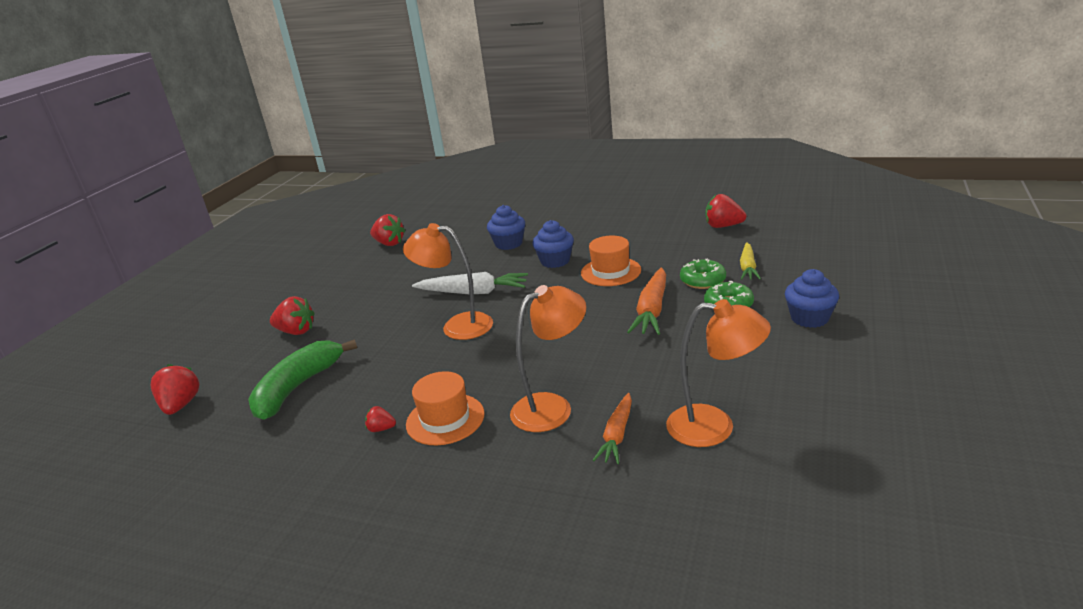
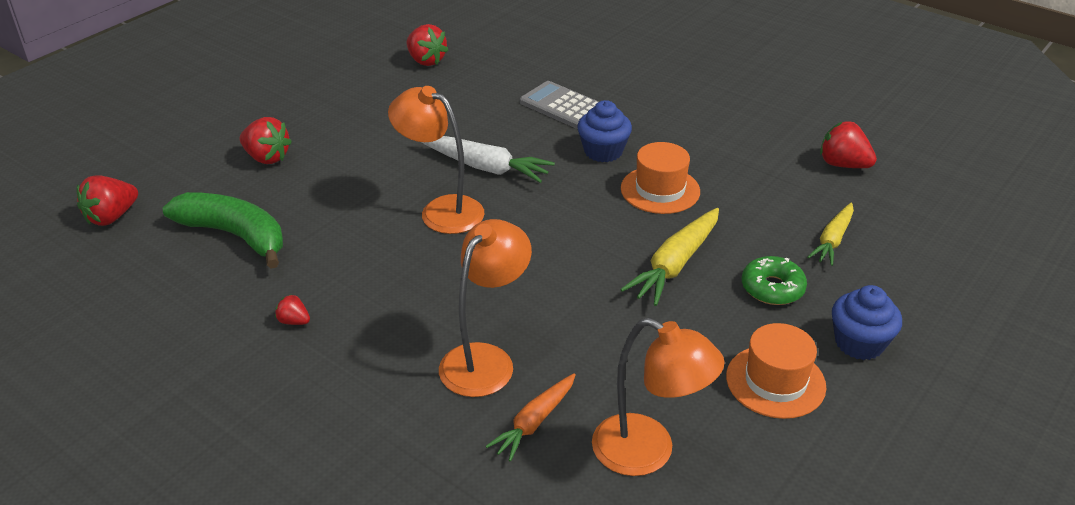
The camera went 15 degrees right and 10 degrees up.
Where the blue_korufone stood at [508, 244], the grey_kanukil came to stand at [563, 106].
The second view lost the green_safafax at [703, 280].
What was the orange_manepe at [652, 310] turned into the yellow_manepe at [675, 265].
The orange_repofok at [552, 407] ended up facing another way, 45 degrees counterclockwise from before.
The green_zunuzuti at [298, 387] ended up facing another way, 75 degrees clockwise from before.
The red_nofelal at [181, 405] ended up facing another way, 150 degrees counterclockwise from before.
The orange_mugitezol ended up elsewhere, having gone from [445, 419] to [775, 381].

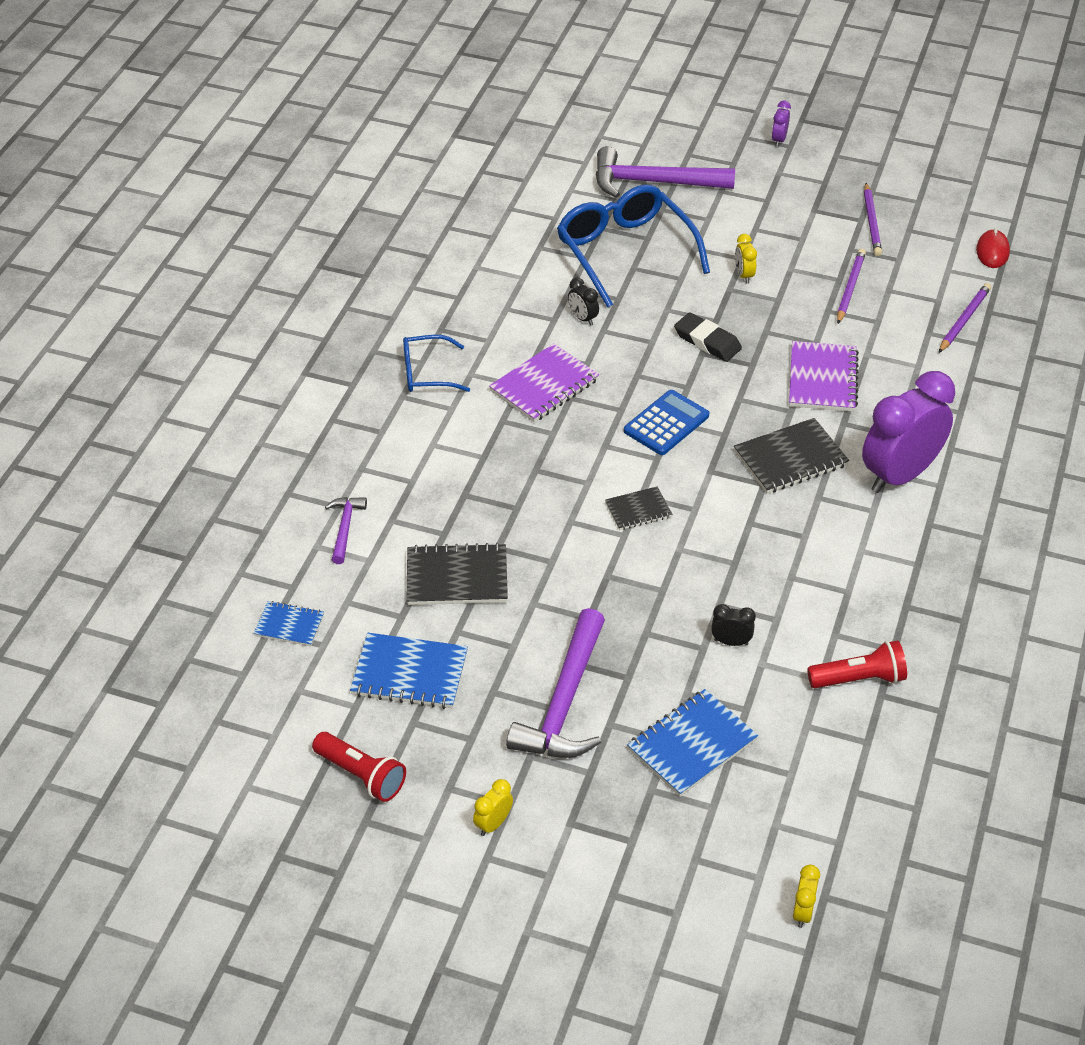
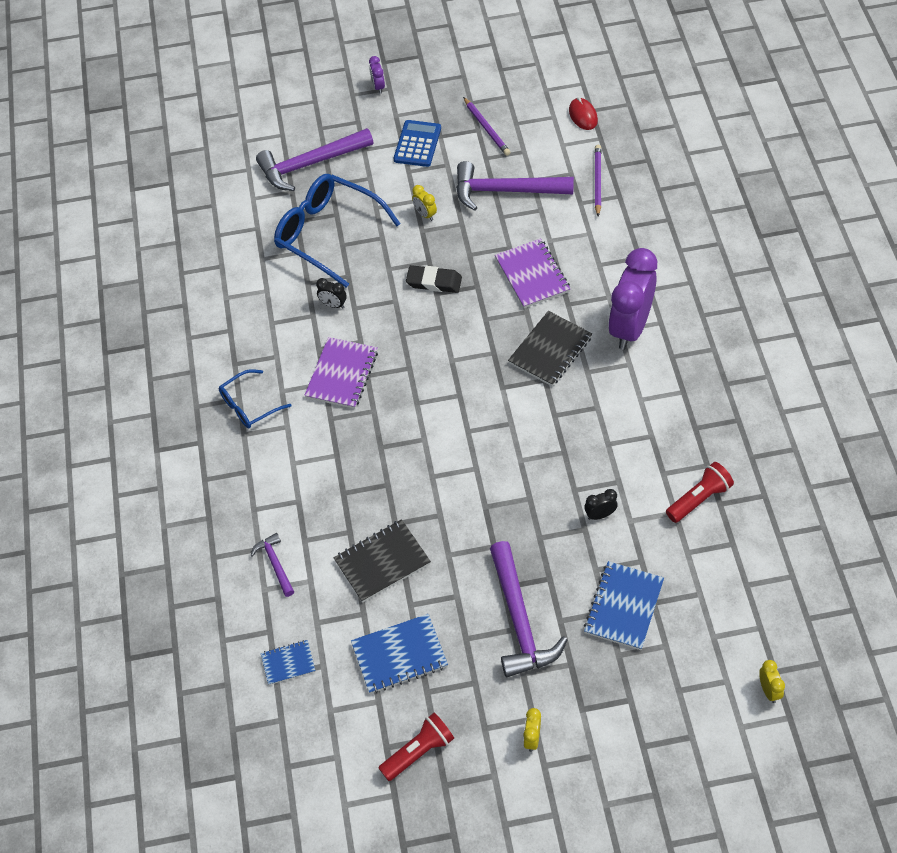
The camera went 25 degrees left and 10 degrees up.
Where the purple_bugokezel stood at [850, 288], the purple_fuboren came to stand at [505, 191].
The blue_kanukil ended up elsewhere, having gone from [666, 423] to [417, 144].
The second view lost the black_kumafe at [638, 510].
The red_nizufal at [361, 775] ended up facing another way, 45 degrees counterclockwise from before.

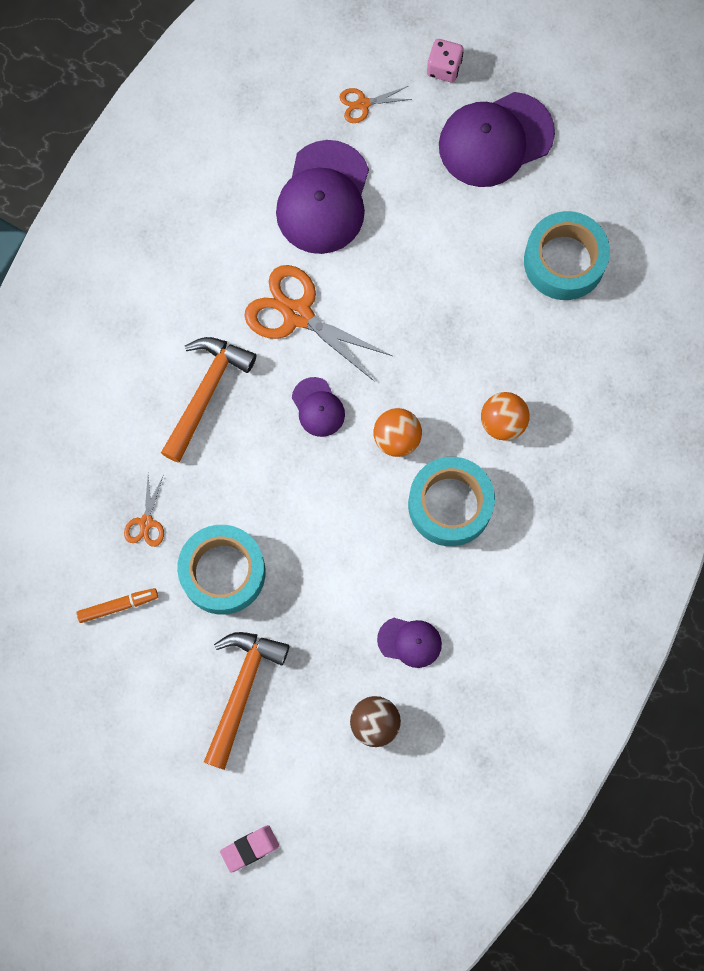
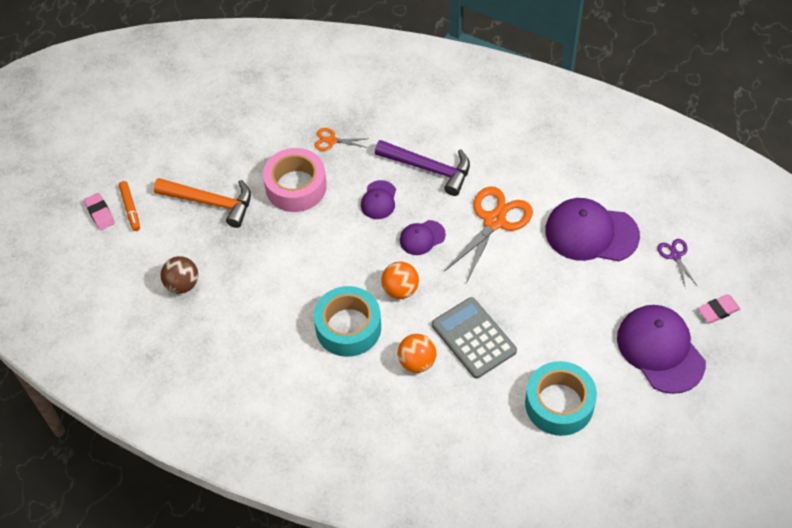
The camera went 90 degrees right and 20 degrees down.
Where the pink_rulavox stood at [444, 68], the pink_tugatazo came to stand at [718, 310].
What was the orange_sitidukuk at [363, 104] turned into the purple_sitidukuk at [675, 255].
What was the orange_fuboren at [205, 393] turned into the purple_fuboren at [428, 168].
What was the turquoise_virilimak at [223, 572] turned into the pink_virilimak at [296, 186].
The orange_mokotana ended up elsewhere, having gone from [118, 606] to [130, 208].
The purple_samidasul ended up elsewhere, having gone from [410, 642] to [379, 200].
The second view gained the grey_kanukil at [473, 338].

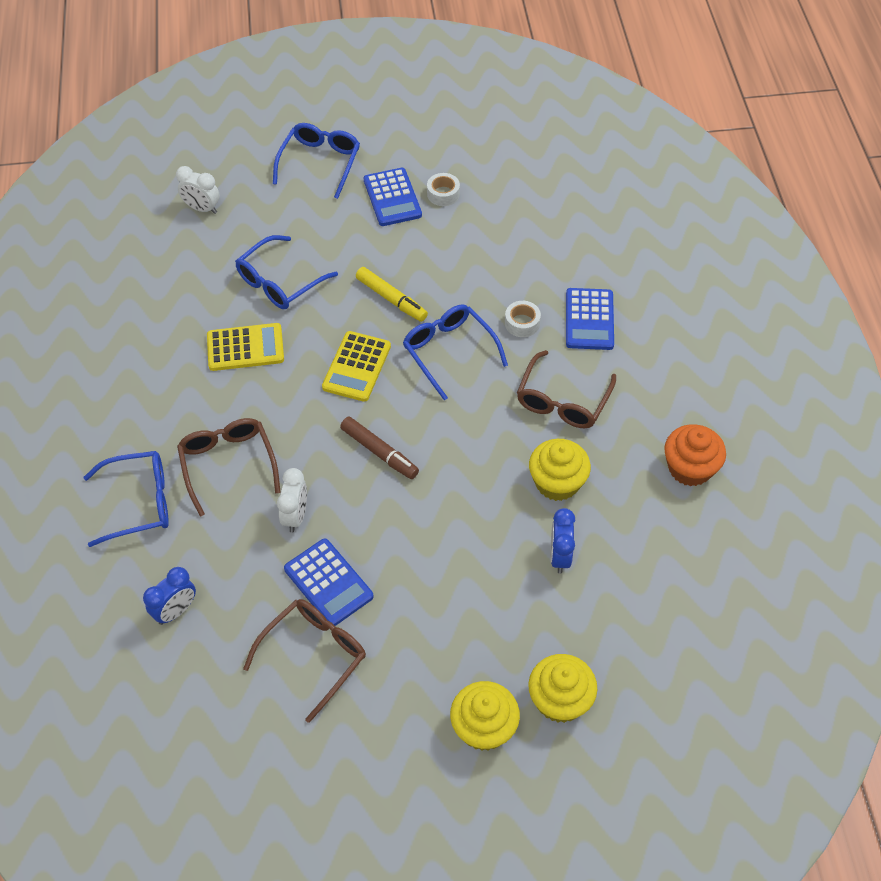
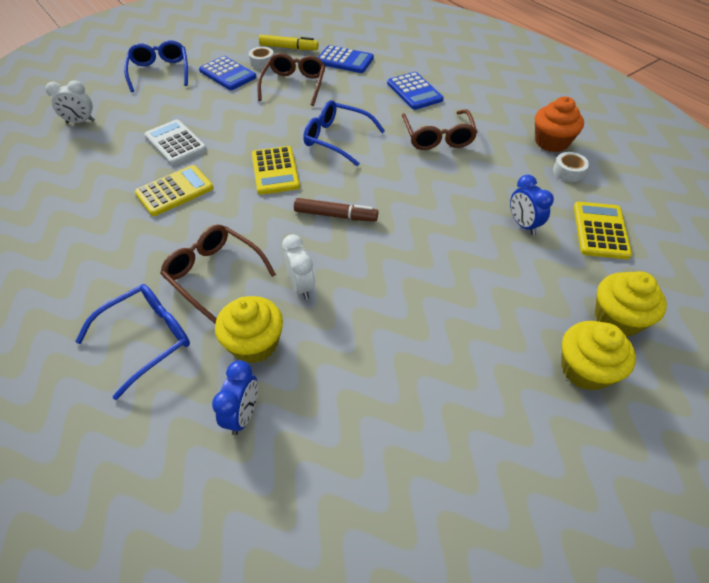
The camera went 30 degrees left and 5 degrees down.
Where the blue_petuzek stood at [280, 282], the white_kanukil came to stand at [175, 143].
The yellow_mokotana ended up elsewhere, having gone from [391, 299] to [288, 48].
The white_virilimak ended up elsewhere, having gone from [522, 323] to [568, 171].
The yellow_korufone ended up elsewhere, having gone from [557, 482] to [254, 343].
The blue_kanukil ended up elsewhere, having gone from [328, 583] to [344, 60].
The brown_petuzek ended up elsewhere, having gone from [314, 655] to [294, 85].
The second view gained the yellow_kanukil at [600, 231].

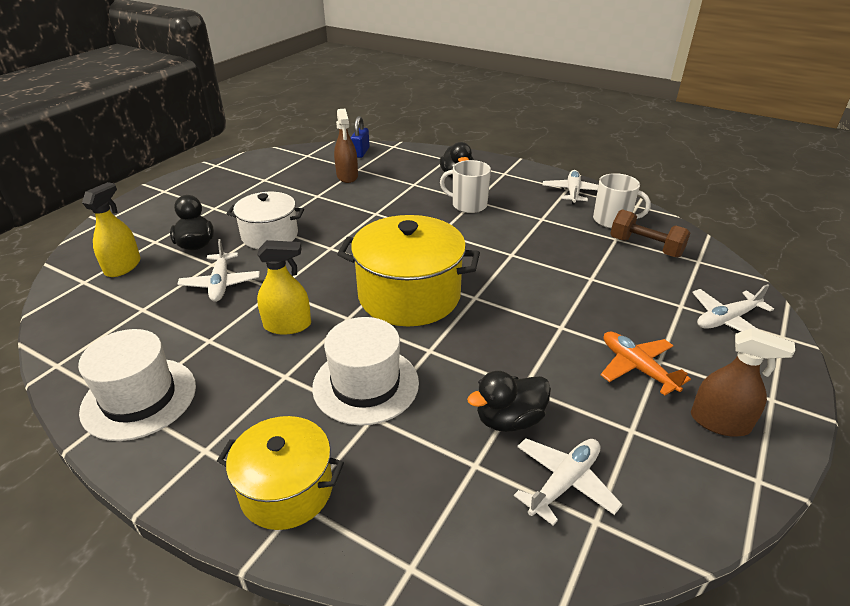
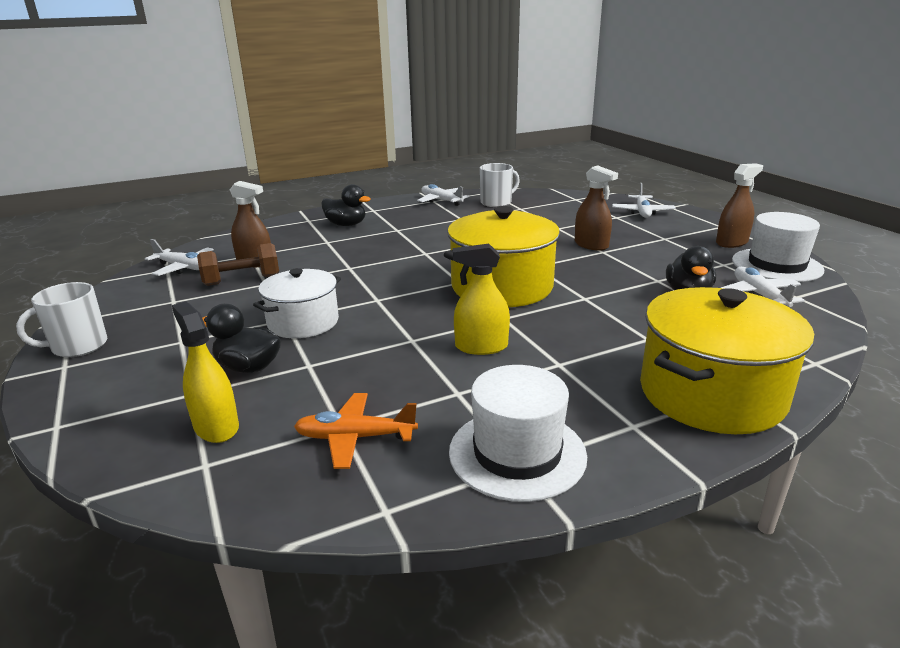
The camera went 55 degrees left and 10 degrees down.
The second view lost the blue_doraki at [360, 152].
The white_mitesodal ended up elsewhere, having gone from [468, 205] to [78, 346].
The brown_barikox ended up elsewhere, having gone from [645, 247] to [242, 280].
The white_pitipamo ended up elsewhere, having gone from [221, 284] to [184, 268].
The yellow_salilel at [287, 325] ended up facing another way, 120 degrees counterclockwise from before.
The white_mugitezol ended up elsewhere, having gone from [366, 384] to [776, 265].
The orange_pitipamo ended up elsewhere, having gone from [637, 368] to [355, 438].
The size of the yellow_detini at [287, 489] changed by a factor of 1.59.
The second view gained the brown_salilel at [591, 245].

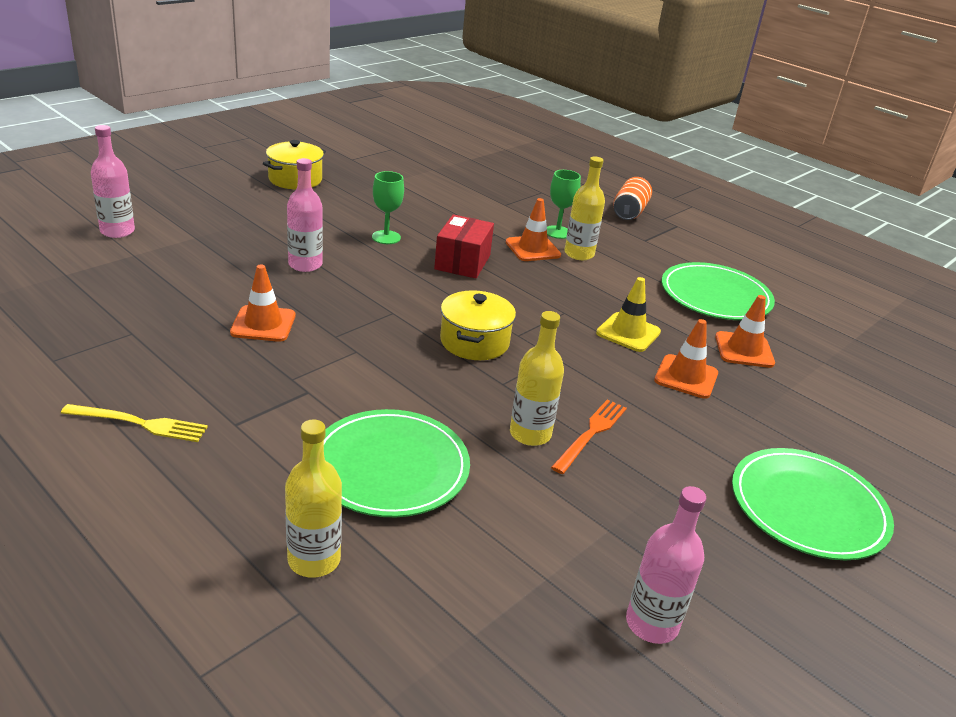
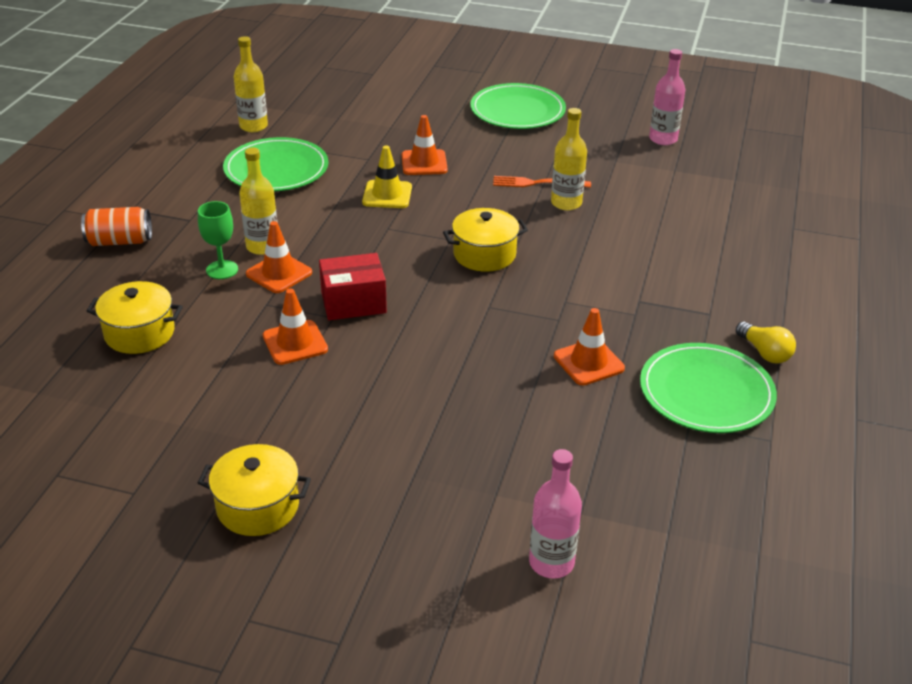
The camera went 115 degrees left and 5 degrees up.
The second view lost the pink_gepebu at [305, 265].
The second view lost the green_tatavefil at [386, 237].
The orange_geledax ended up elsewhere, having gone from [744, 350] to [295, 343].
Where the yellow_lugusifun stood at [139, 423], the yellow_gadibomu came to stand at [764, 352].
The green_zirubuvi ended up elsewhere, having gone from [390, 467] to [706, 392].
The yellow_gepebu ended up elsewhere, having gone from [314, 560] to [253, 126].
The second view gained the yellow_detini at [139, 333].

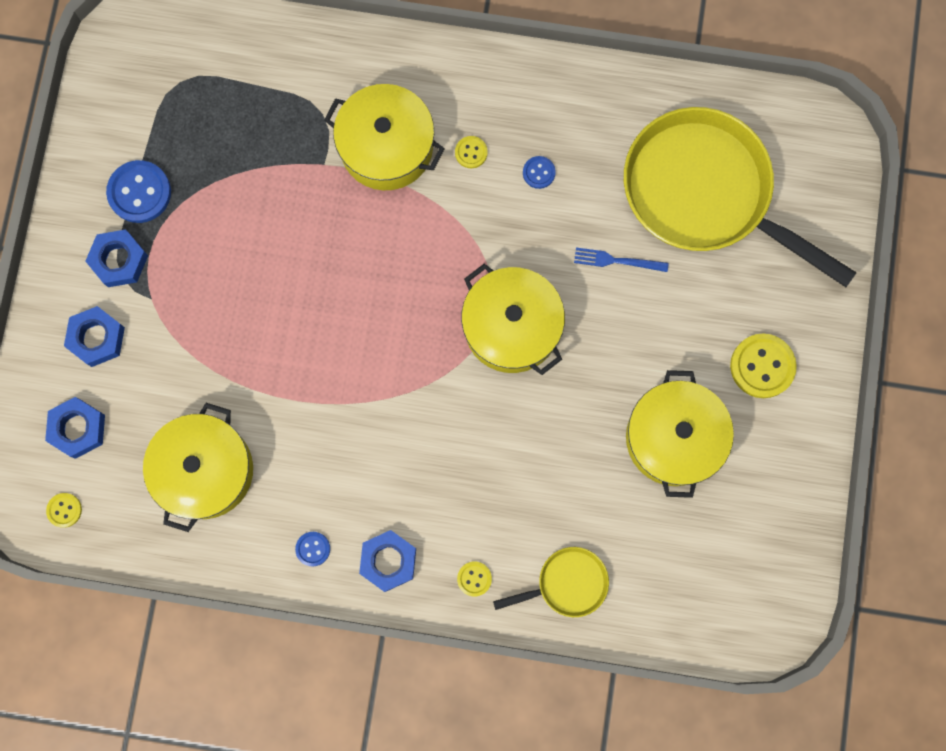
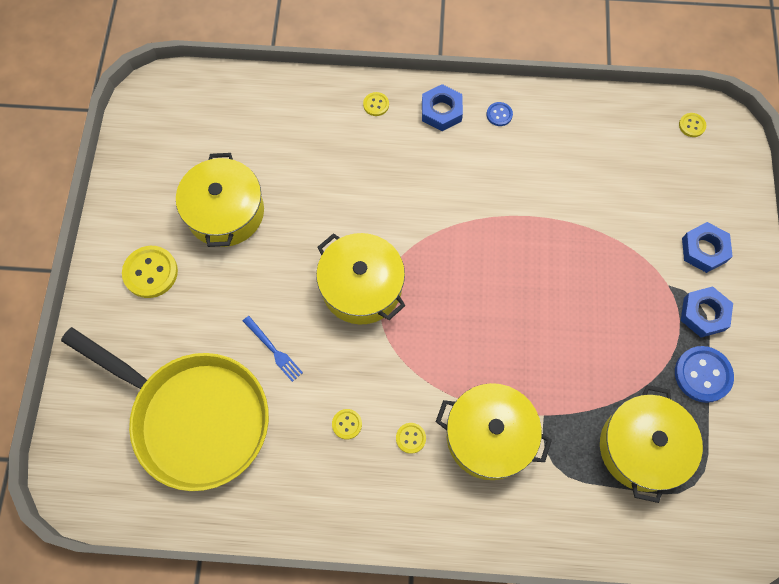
The camera went 175 degrees right and 10 degrees down.
What was the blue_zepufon at [539, 173] turned into the yellow_zepufon at [347, 424].
The blue_lugusifun at [617, 261] ended up facing another way, 45 degrees clockwise from before.
The second view lost the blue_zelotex at [78, 429].
The yellow_detini ended up elsewhere, having gone from [205, 470] to [642, 448].
The second view lost the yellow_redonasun at [567, 583].

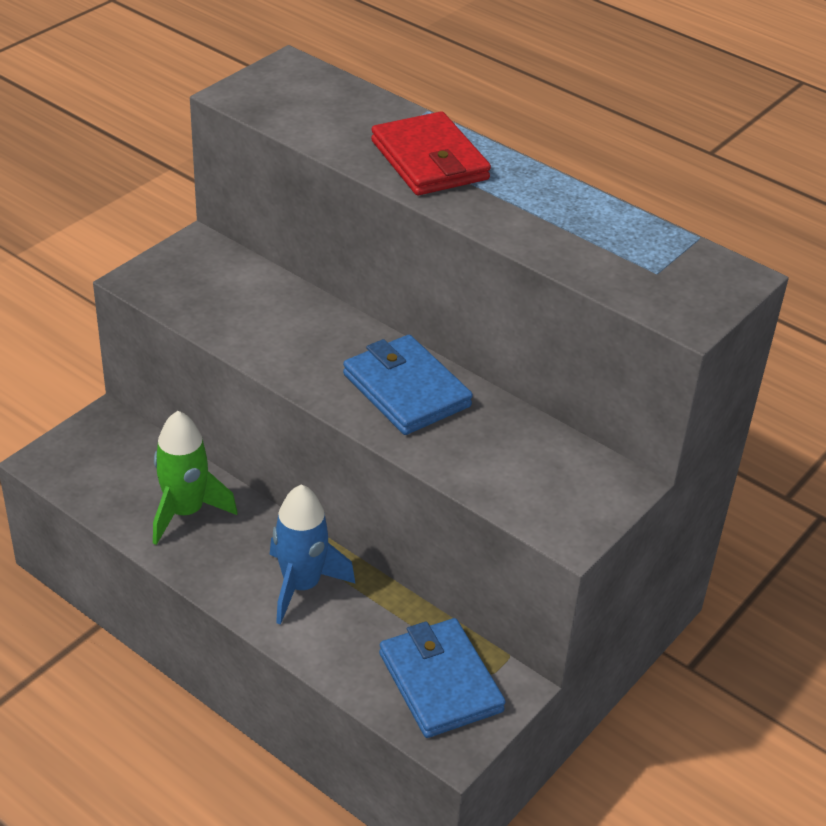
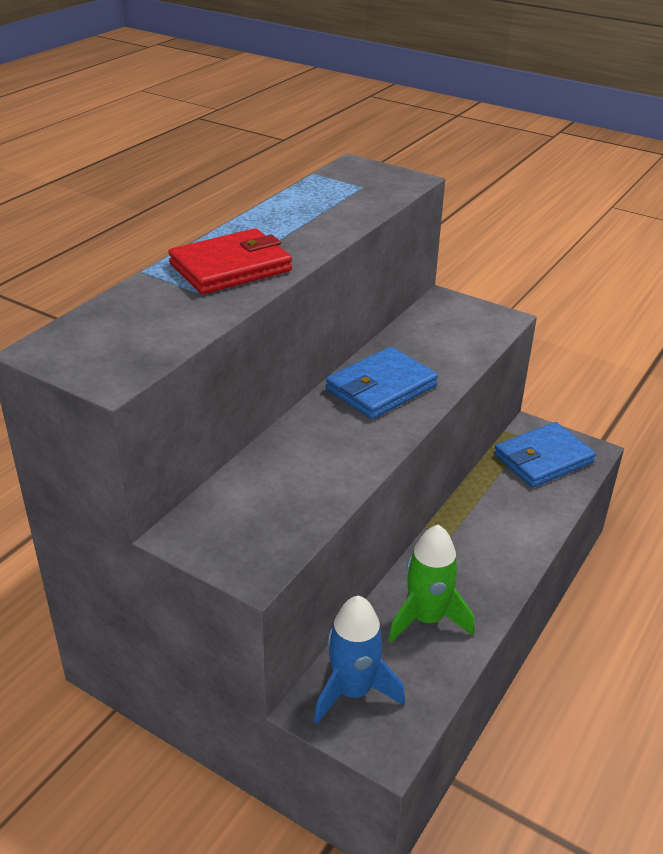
The camera went 95 degrees left and 5 degrees down.
The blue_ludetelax ended up elsewhere, having gone from [301, 585] to [353, 691].

